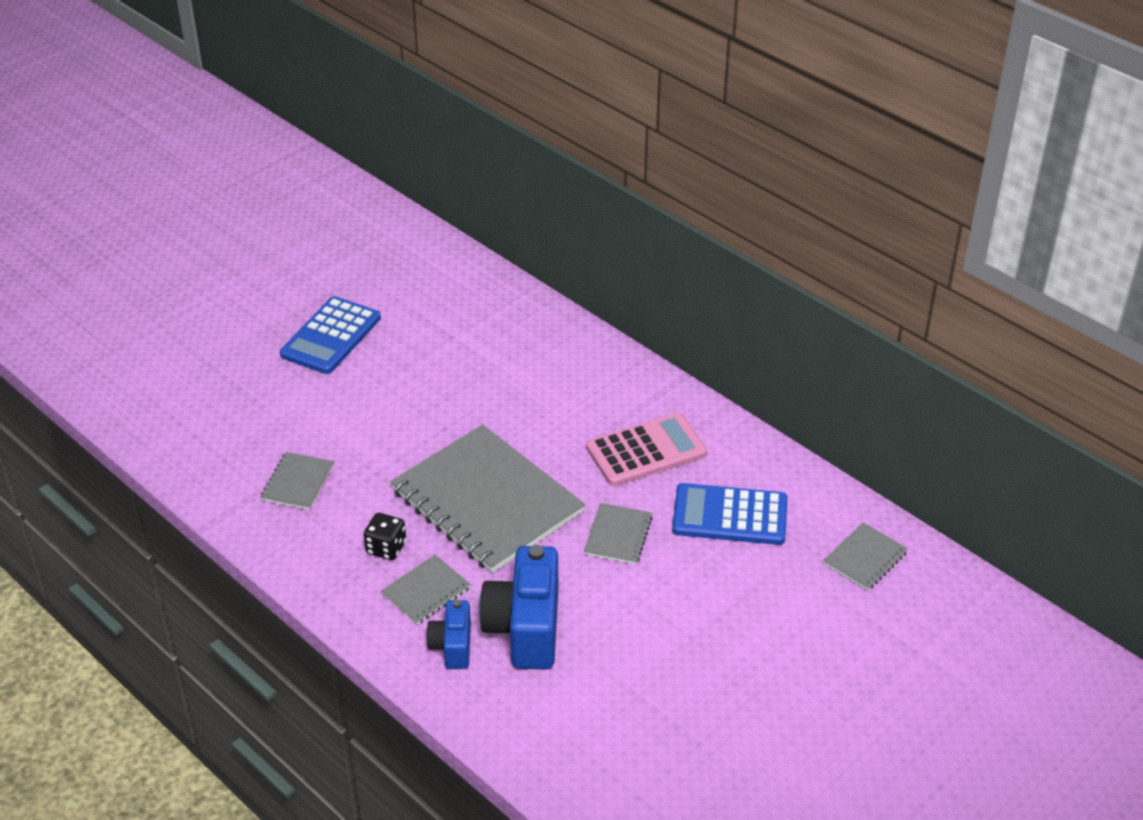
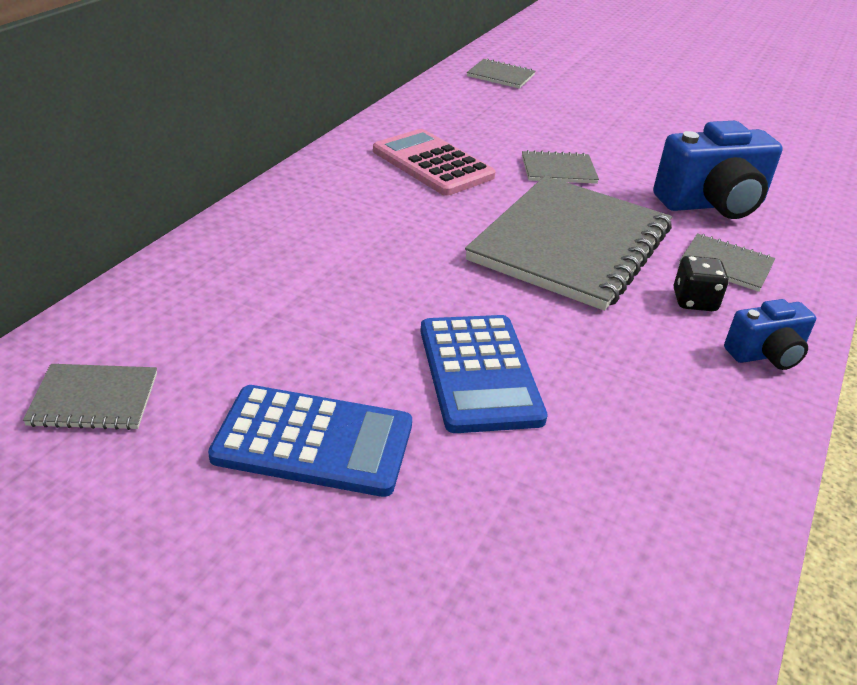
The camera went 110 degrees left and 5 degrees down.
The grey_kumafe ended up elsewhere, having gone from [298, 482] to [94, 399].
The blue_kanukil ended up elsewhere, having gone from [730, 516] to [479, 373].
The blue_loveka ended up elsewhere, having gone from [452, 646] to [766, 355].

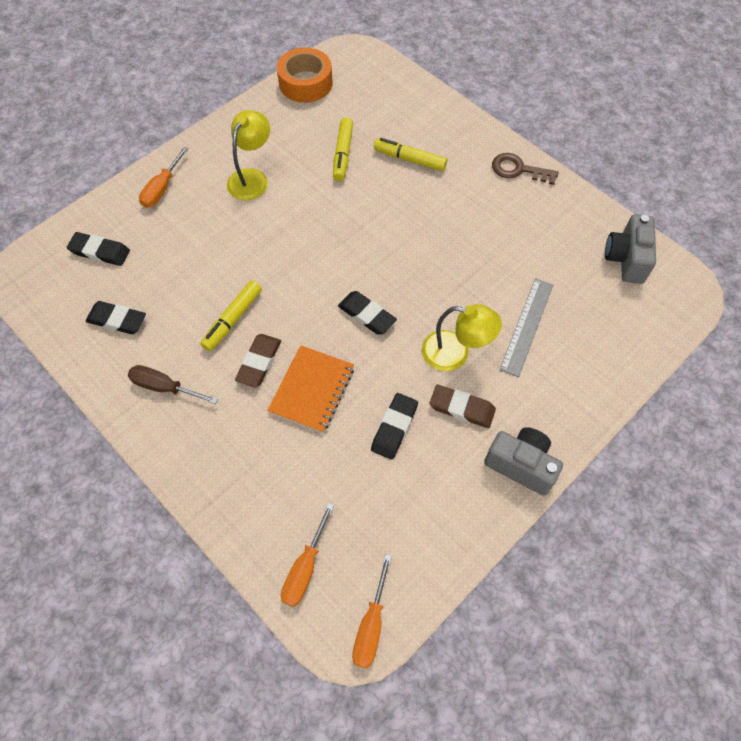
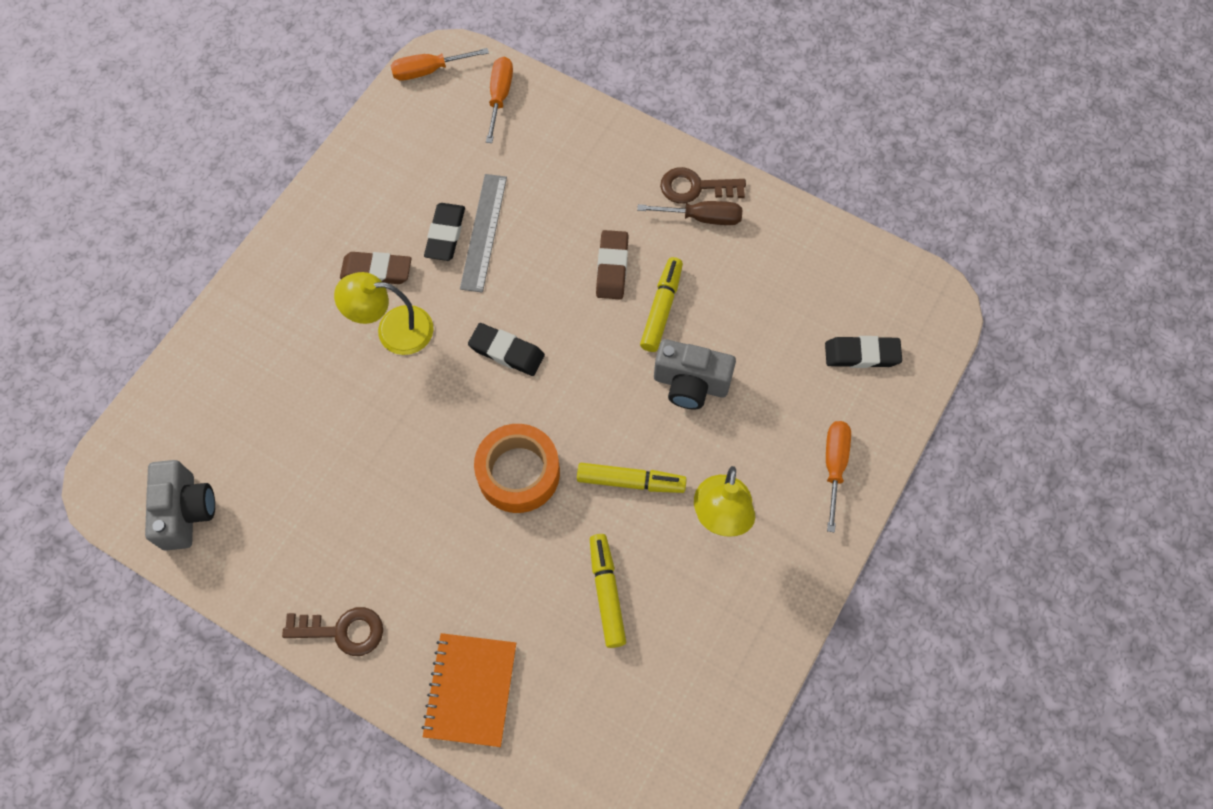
The camera went 165 degrees right and 5 degrees up.
The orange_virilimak ended up elsewhere, having gone from [305, 83] to [518, 473].
The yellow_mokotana ended up elsewhere, having gone from [409, 159] to [631, 481].
The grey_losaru ended up elsewhere, having gone from [527, 326] to [483, 232].
The second view lost the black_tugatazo at [117, 320].
The orange_kumafe ended up elsewhere, having gone from [312, 390] to [470, 690].
The grey_loveka ended up elsewhere, having gone from [521, 465] to [690, 384].
The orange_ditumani at [371, 624] ended up facing another way, 105 degrees counterclockwise from before.
The second view gained the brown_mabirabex at [695, 187].

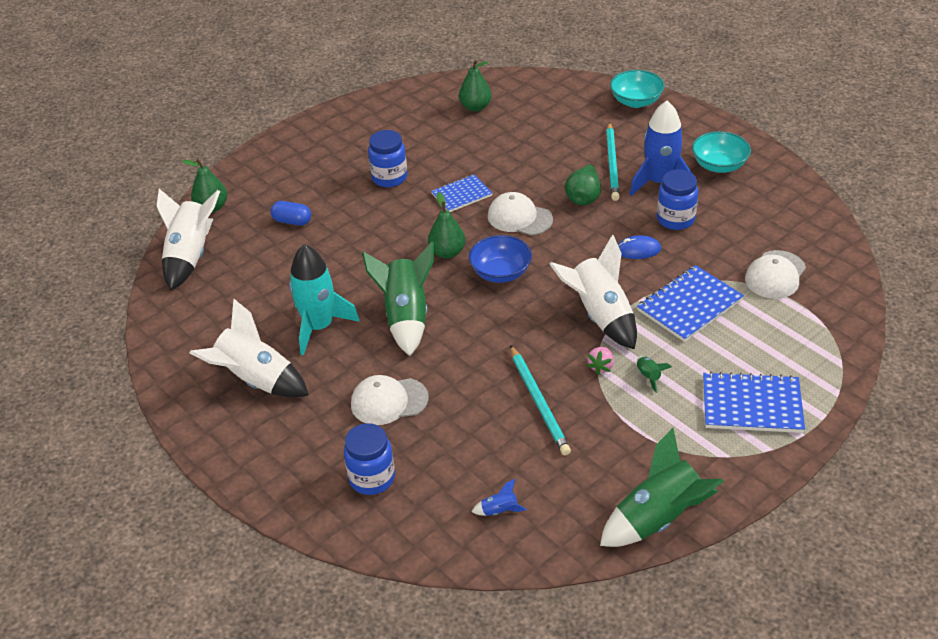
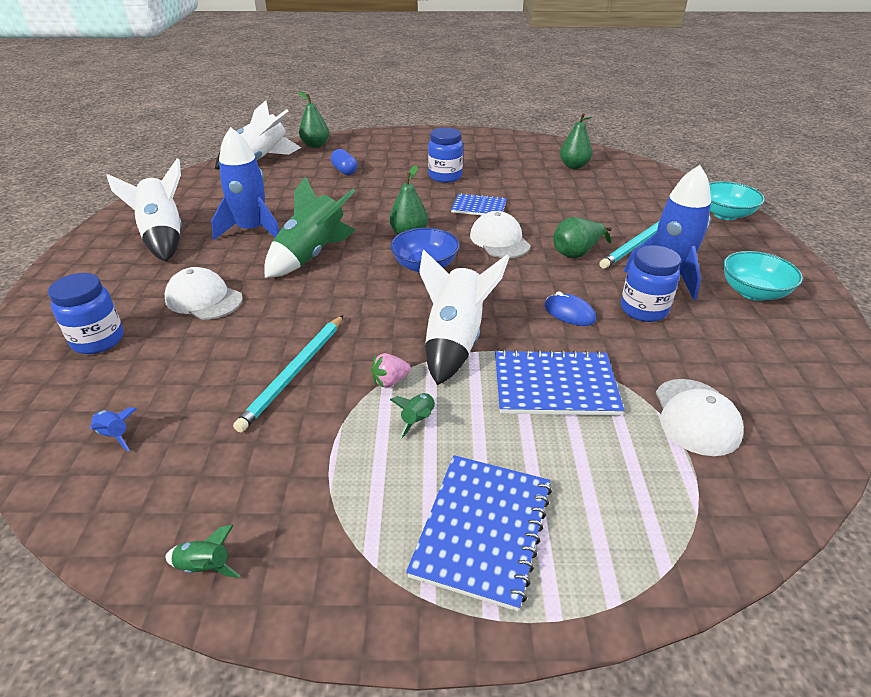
The camera went 40 degrees right and 5 degrees down.
What was the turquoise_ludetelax at [319, 327] turned into the blue_ludetelax at [252, 230].
The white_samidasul at [775, 275] ended up facing another way, 75 degrees counterclockwise from before.
The blue_kumafe at [752, 405] ended up facing another way, 60 degrees clockwise from before.
The size of the green_ludetelax at [658, 518] changed by a factor of 0.41.

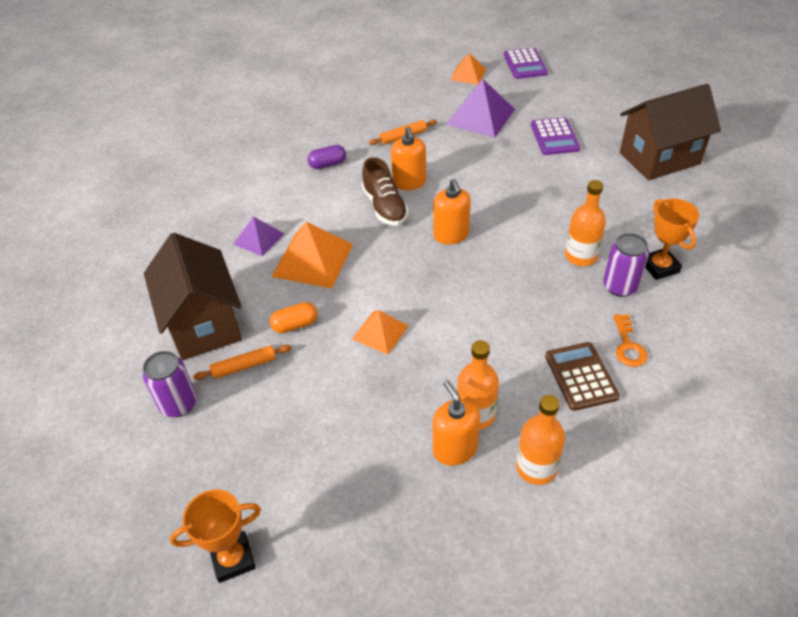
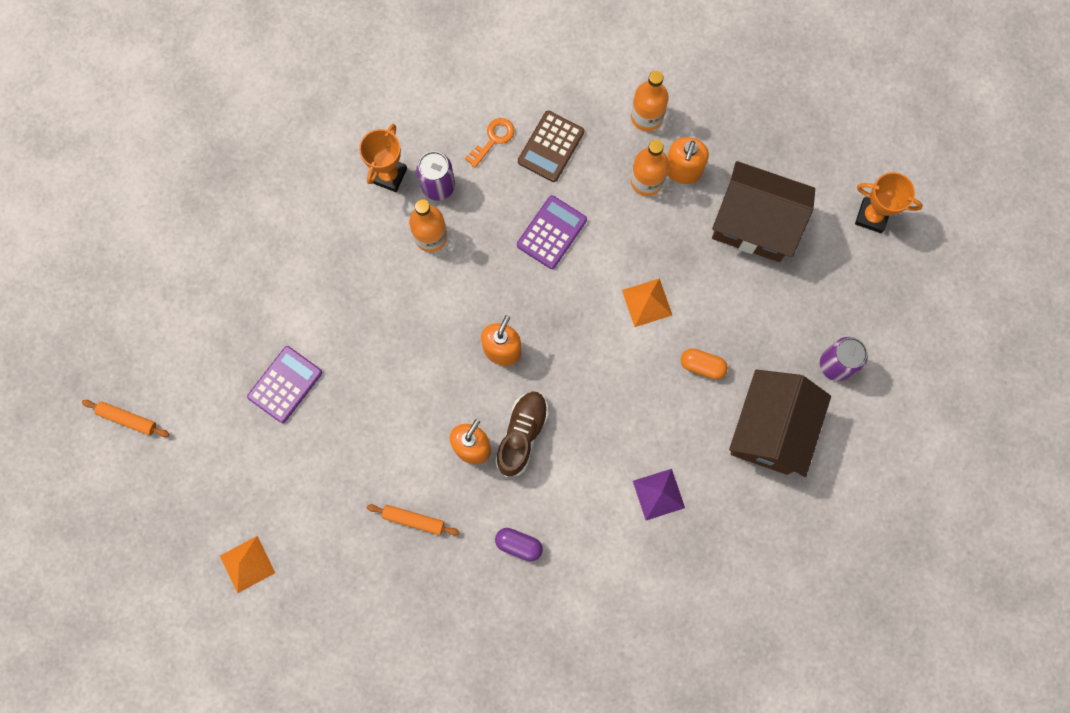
The camera went 140 degrees left and 30 degrees up.
The purple_kanukil ended up elsewhere, having gone from [525, 64] to [551, 232].
The second view lost the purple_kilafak at [480, 116].
The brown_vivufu ended up elsewhere, having gone from [659, 158] to [754, 224].
The second view lost the orange_kilafak at [313, 260].
The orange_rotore ended up elsewhere, having gone from [244, 366] to [128, 419].

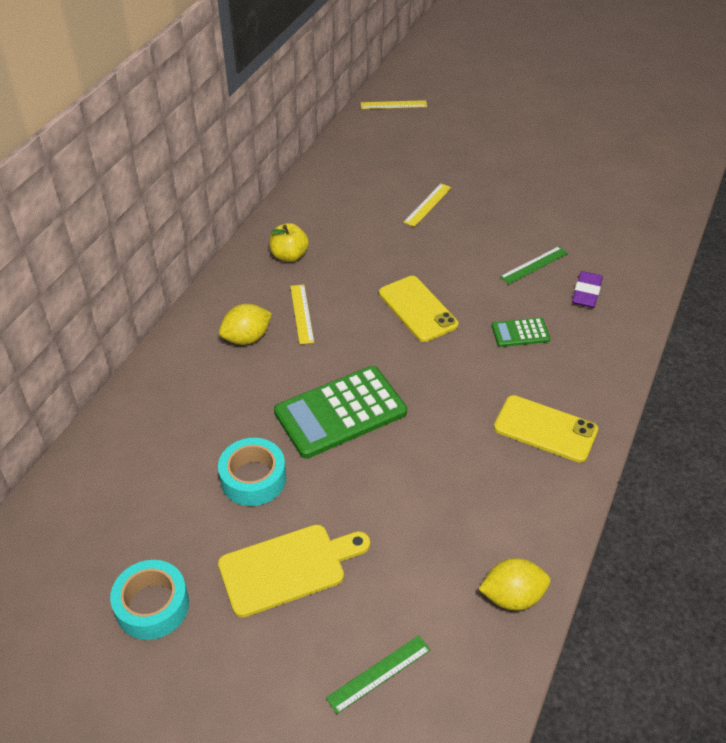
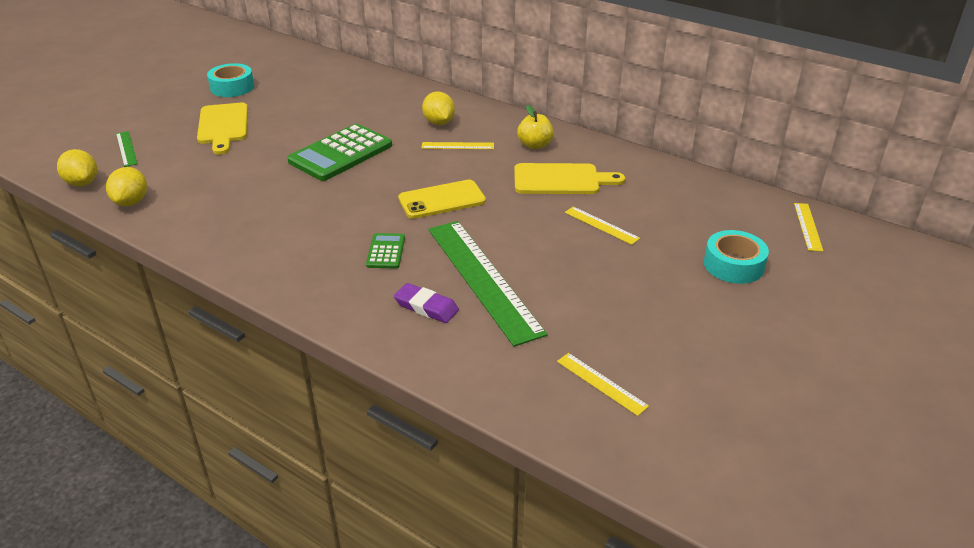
The camera went 100 degrees right and 10 degrees down.
The size of the green_losaru at [534, 265] changed by a factor of 2.27.
The green_kanukil at [340, 412] ended up facing another way, 120 degrees counterclockwise from before.
The second view lost the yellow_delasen at [545, 429].
The turquoise_virilimak ended up elsewhere, having gone from [253, 478] to [733, 265].
The second view gained the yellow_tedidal at [82, 183].
The second view gained the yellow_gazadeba at [561, 180].
The second view gained the yellow_losaru at [601, 383].

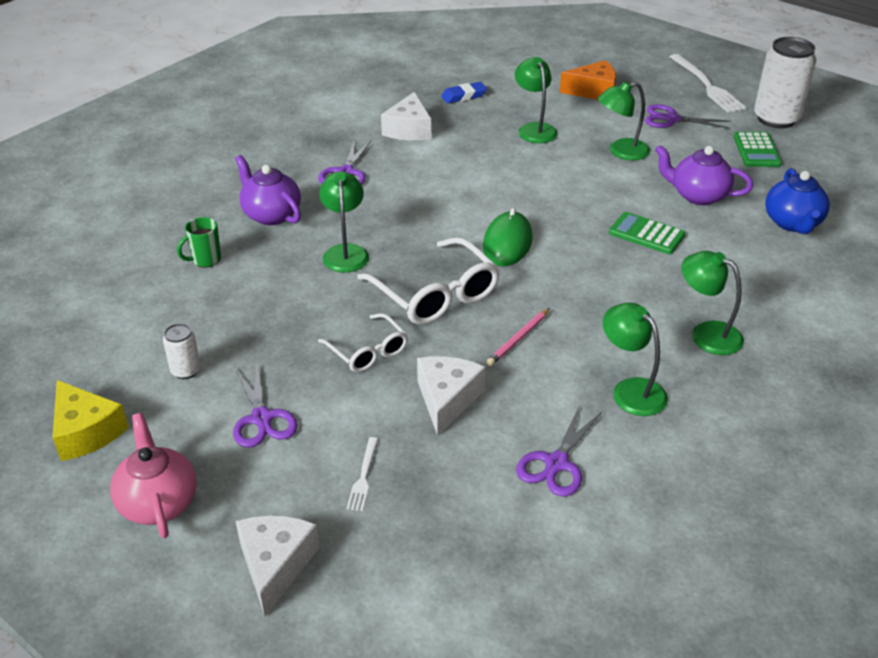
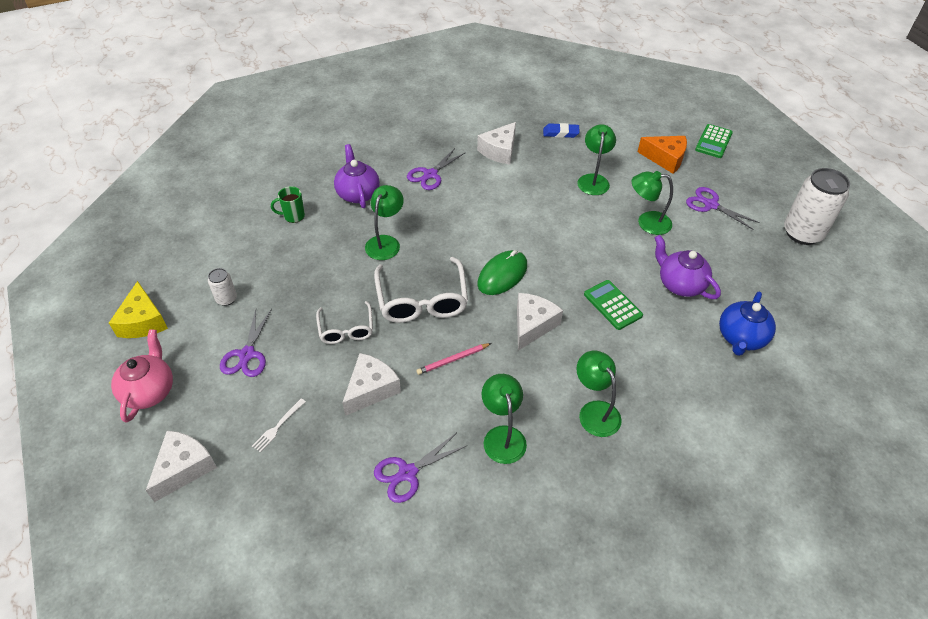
The camera went 25 degrees right and 10 degrees up.
The second view lost the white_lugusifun at [706, 85].
The green_kanukil ended up elsewhere, having gone from [756, 150] to [713, 141].
The second view gained the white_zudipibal at [532, 325].

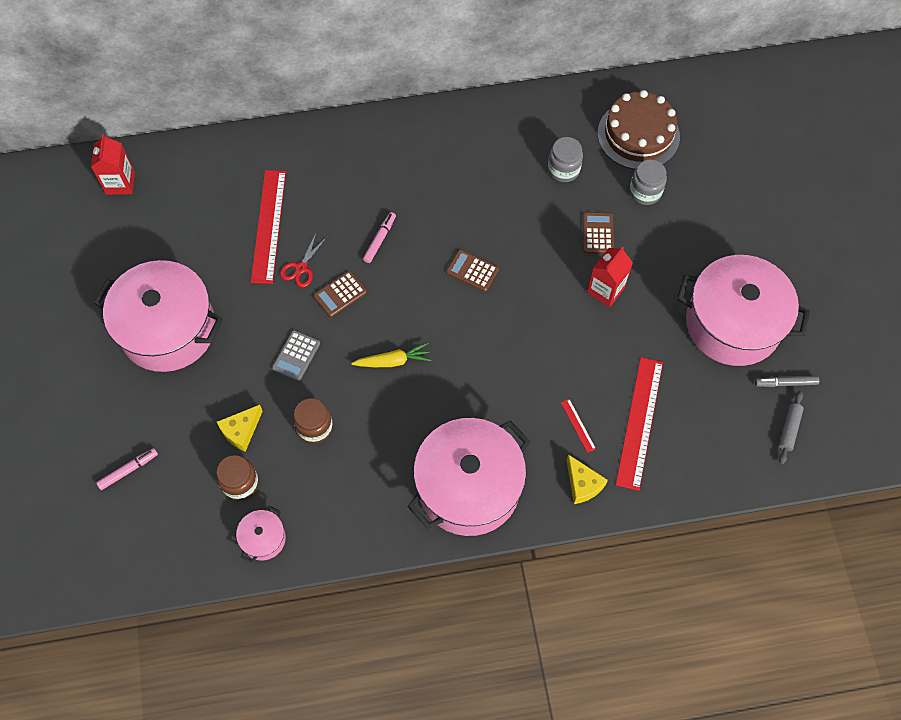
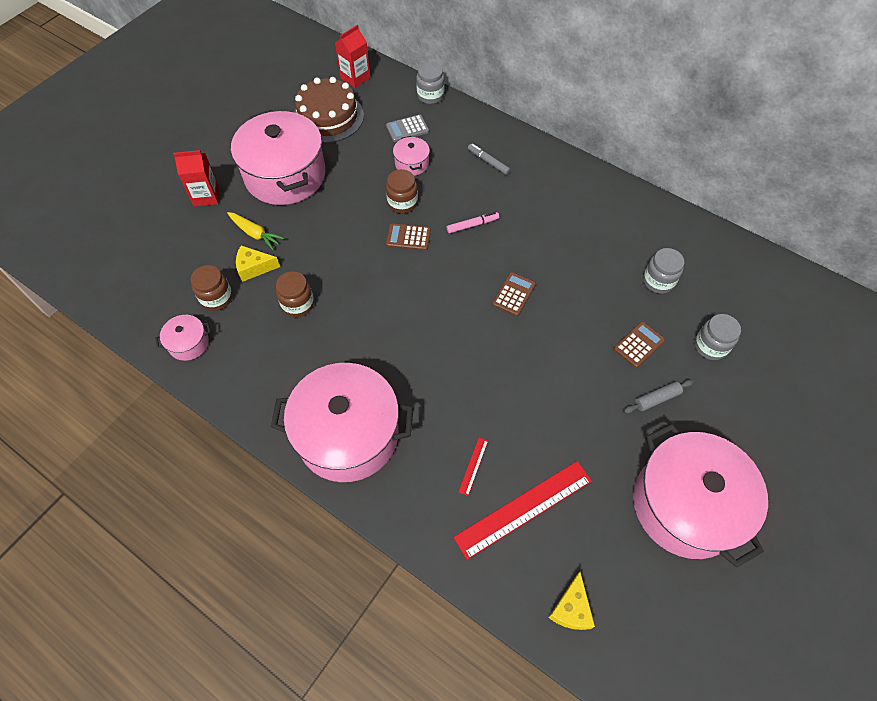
The camera went 45 degrees right and 5 degrees down.
The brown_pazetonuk ended up elsewhere, having gone from [638, 135] to [328, 117].
Where the red_losaru stood at [269, 226], the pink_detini came to stand at [412, 163].
Where the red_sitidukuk stood at [301, 268], the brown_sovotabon came to stand at [402, 203].
The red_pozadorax ended up elsewhere, having gone from [605, 290] to [206, 196].
The brown_kanukil at [472, 271] ended up facing another way, 45 degrees clockwise from before.
The grey_kanukil ended up elsewhere, having gone from [296, 356] to [407, 129].
The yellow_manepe ended up elsewhere, having gone from [393, 361] to [255, 234].
The grey_mokotana ended up elsewhere, having gone from [785, 383] to [488, 162].
The grey_rotore ended up elsewhere, having gone from [789, 429] to [656, 399].
The second view lost the pink_mokotana at [128, 470].
The yellow_zudipibal ended up elsewhere, having gone from [582, 484] to [571, 608].
The second view gained the grey_sovotabon at [430, 96].

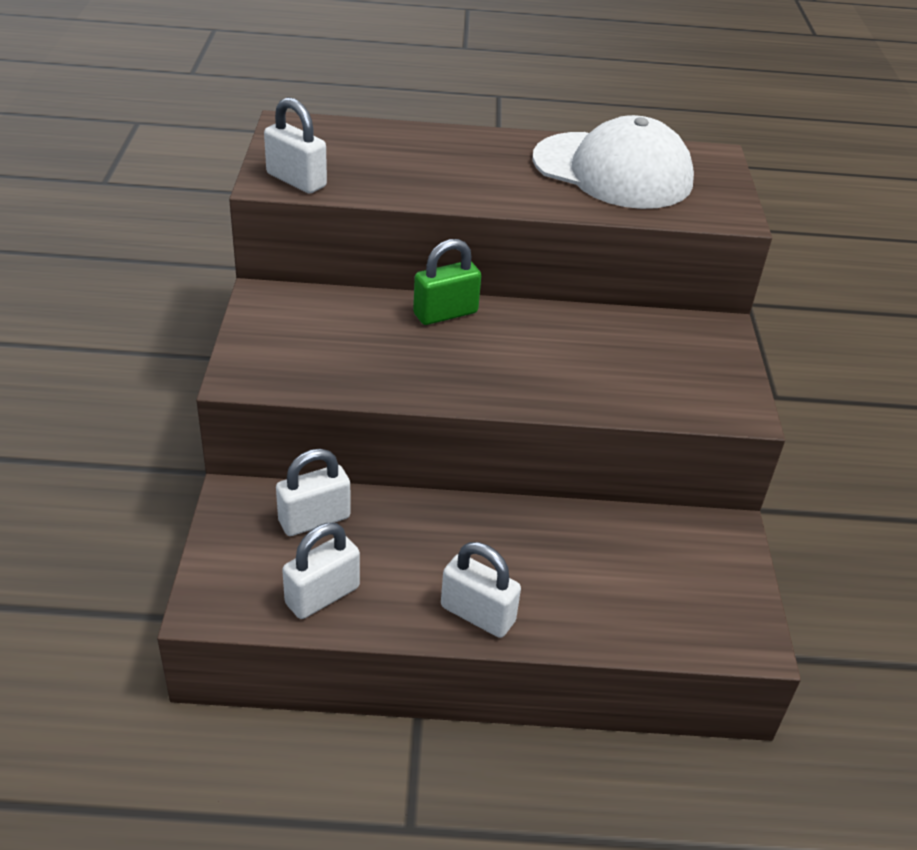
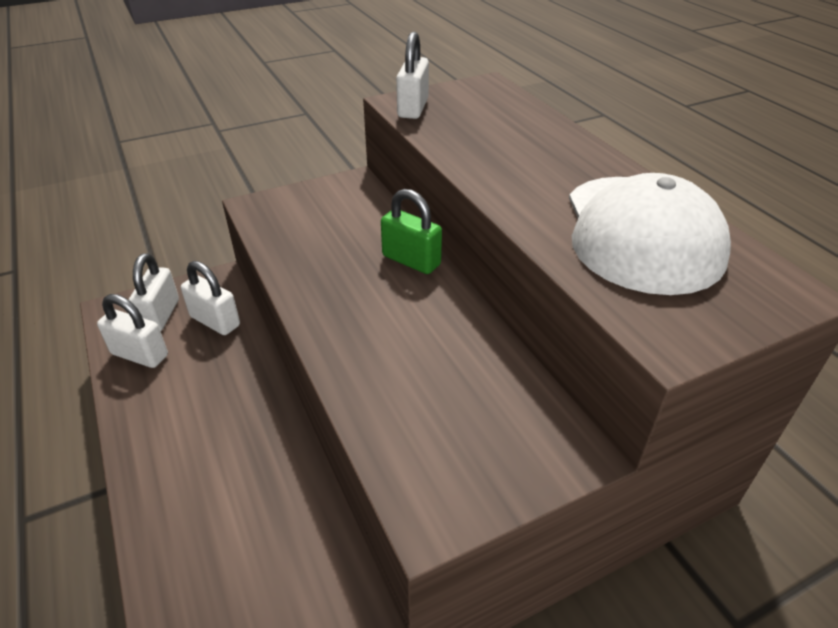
The camera went 65 degrees right and 0 degrees up.
The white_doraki ended up elsewhere, having gone from [477, 614] to [160, 315].

